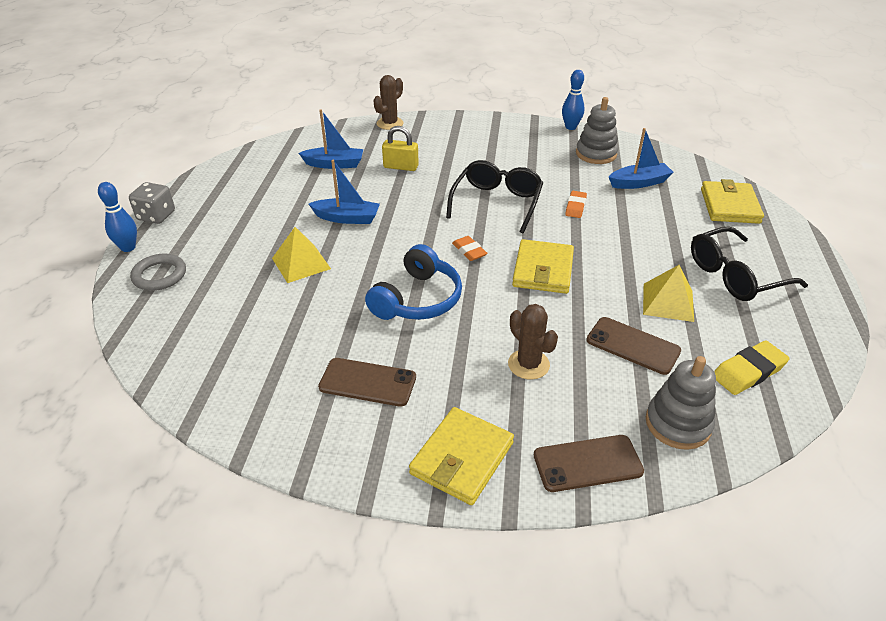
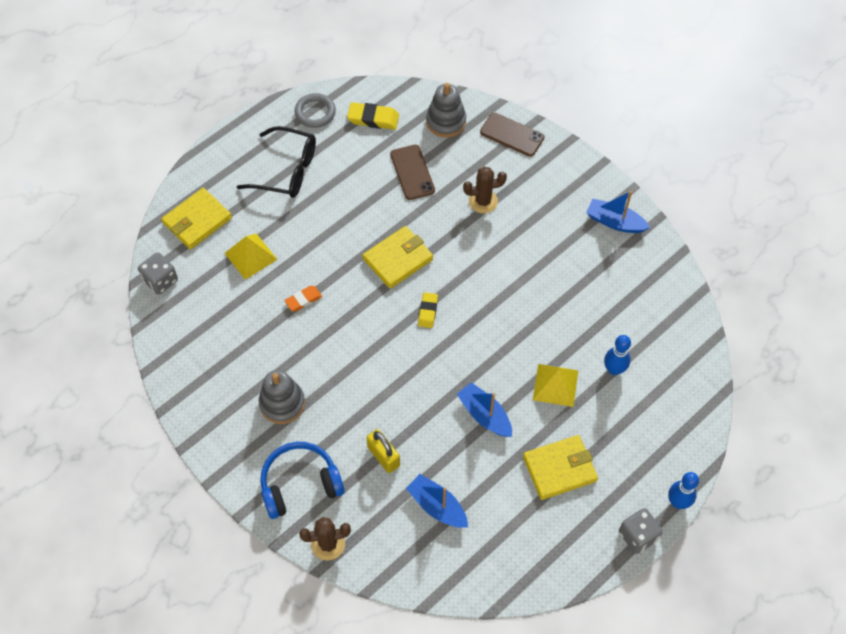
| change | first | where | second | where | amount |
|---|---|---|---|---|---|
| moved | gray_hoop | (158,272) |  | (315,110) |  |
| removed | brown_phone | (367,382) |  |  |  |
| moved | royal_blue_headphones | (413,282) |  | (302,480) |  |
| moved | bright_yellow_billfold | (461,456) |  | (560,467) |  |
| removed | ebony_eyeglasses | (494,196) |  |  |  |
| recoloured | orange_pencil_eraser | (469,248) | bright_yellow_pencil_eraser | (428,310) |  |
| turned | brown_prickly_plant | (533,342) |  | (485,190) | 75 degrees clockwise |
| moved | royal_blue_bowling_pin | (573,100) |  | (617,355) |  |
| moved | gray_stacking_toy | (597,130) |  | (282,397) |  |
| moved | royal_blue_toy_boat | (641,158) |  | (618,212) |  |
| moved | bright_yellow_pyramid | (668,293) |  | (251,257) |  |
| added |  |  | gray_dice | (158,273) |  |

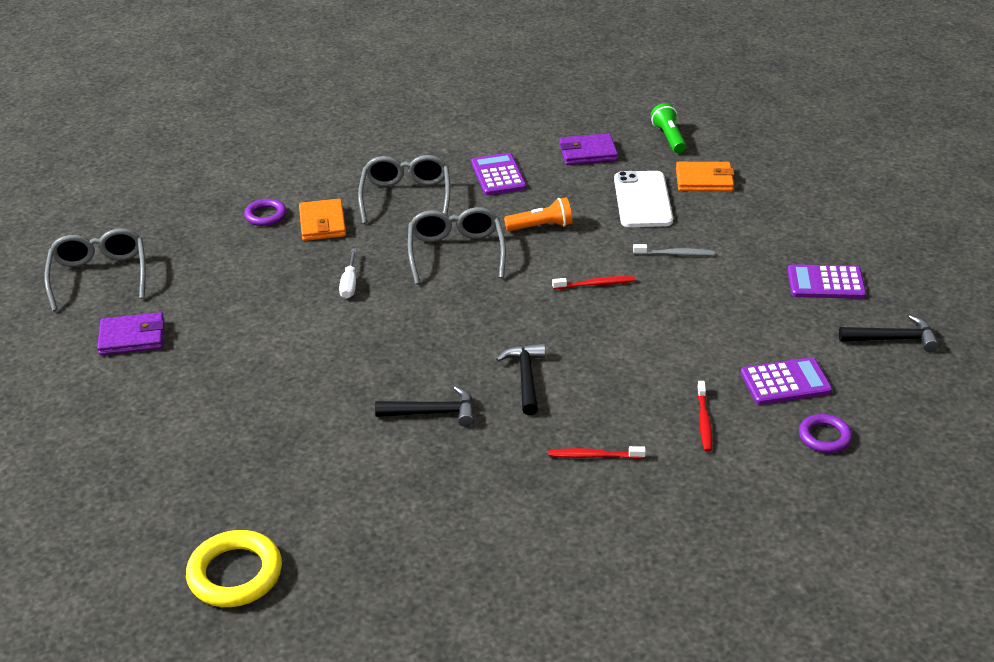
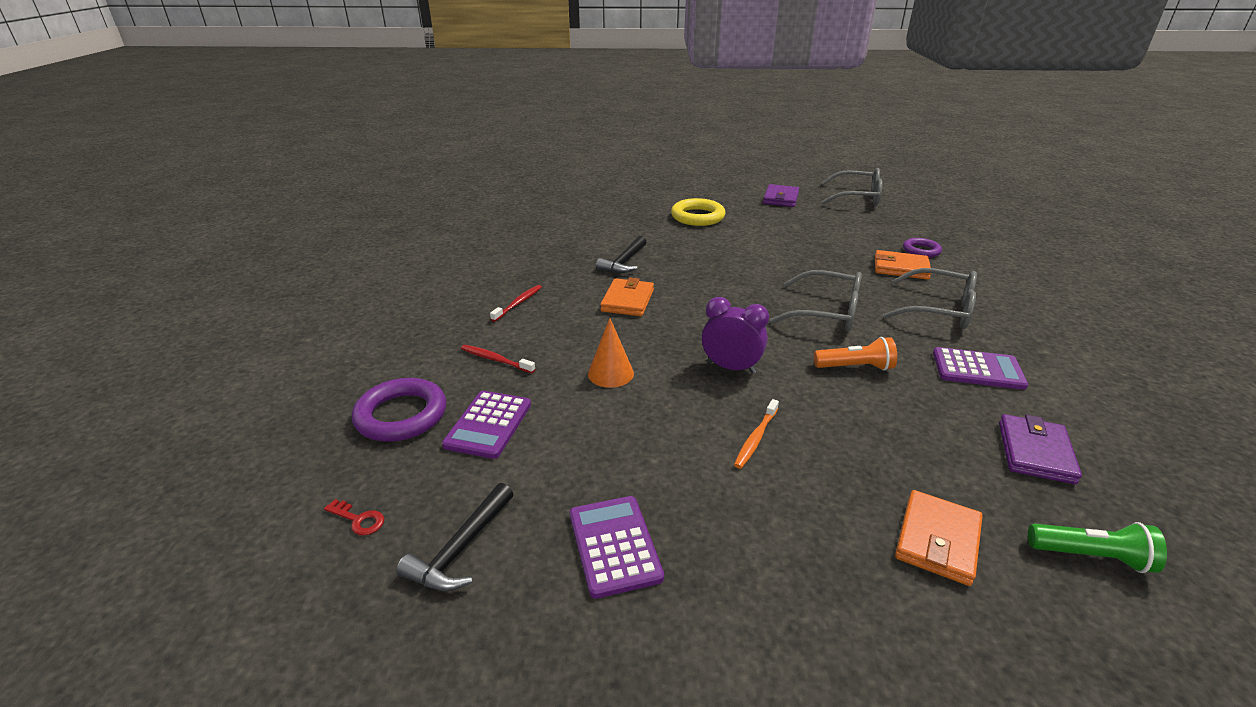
| change | first | where | second | where | amount |
|---|---|---|---|---|---|
| moved | bright_yellow_hoop | (234,568) |  | (698,212) |  |
| removed | snow-white_screwdriver | (347,273) |  |  |  |
| replaced | ebony_claw_hammer | (521,379) | orange_billfold | (627,297) |  |
| turned | orange_flashlight | (538,214) |  | (855,354) | 105 degrees counterclockwise |
| replaced | scarlet_tooth_brush | (593,283) | violet_bedside_clock | (735,335) |  |
| removed | snow-white_phone | (643,199) |  |  |  |
| recoloured | gray_tooth_brush | (674,250) | orange_tooth_brush | (756,434) |  |
| turned | violet_calculator | (827,281) |  | (617,547) | 45 degrees counterclockwise |
| resized | violet_hoop | (825,433) |  | (399,410) | x1.66 |
| added |  |  | scarlet_latchkey | (354,517) |  |
| added |  |  | orange_cone_shape | (611,353) |  |

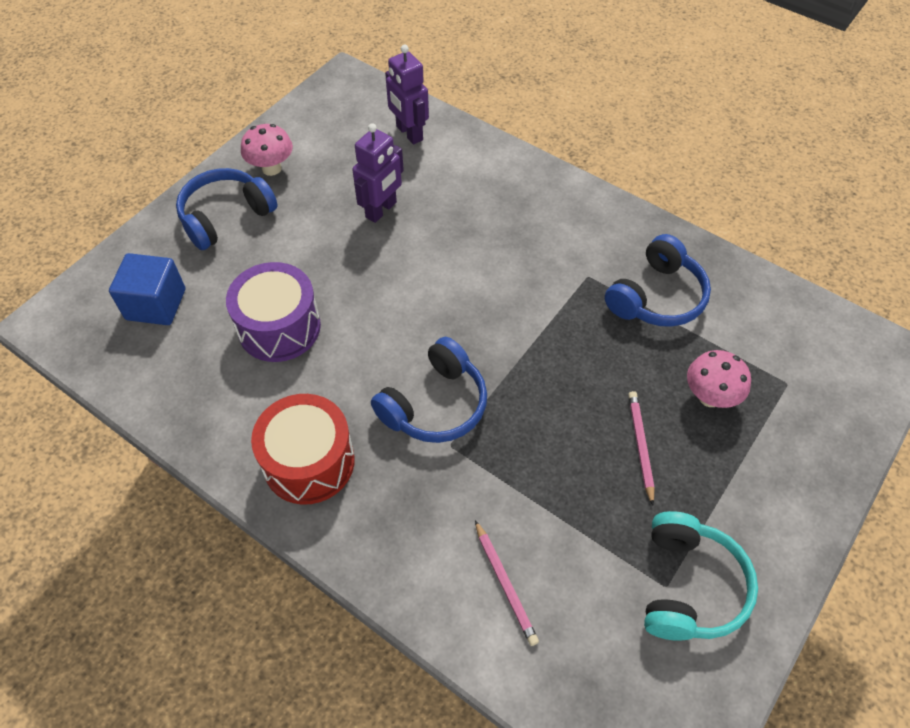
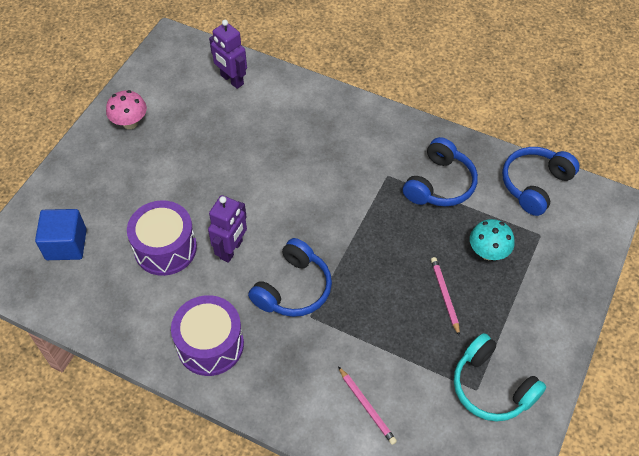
| change | first | where | second | where | amount |
|---|---|---|---|---|---|
| moved | royal_blue_headphones | (226,209) |  | (541,181) |  |
| recoloured | scarlet_drum | (303,449) | violet_drum | (207,335) |  |
| moved | violet_robot | (378,173) |  | (227,229) |  |
| turned | teal_headphones | (701,576) |  | (500,377) | 135 degrees clockwise |
| recoloured | rose-pink_mushroom | (719,379) | teal_mushroom | (492,239) |  |

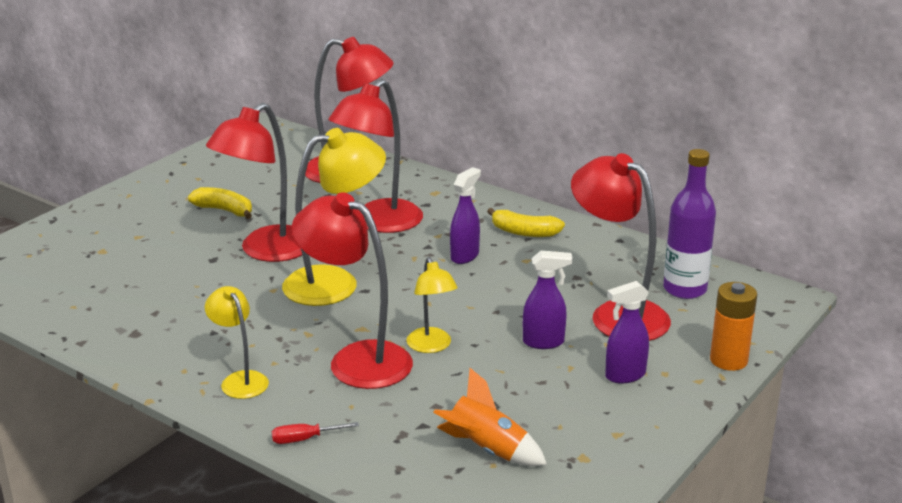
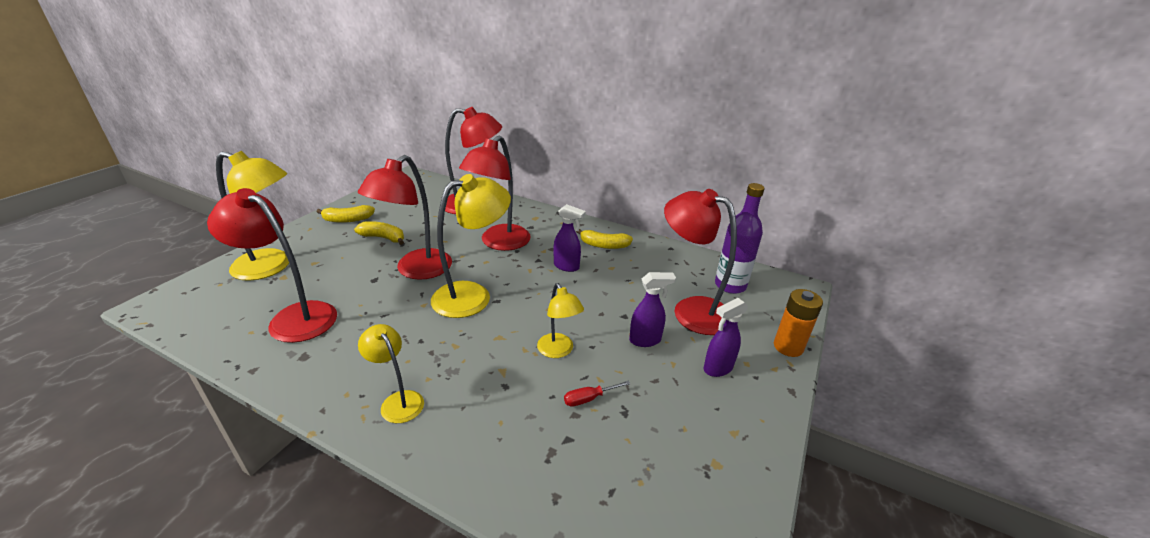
| change | first | where | second | where | amount |
|---|---|---|---|---|---|
| moved | scarlet_screwdriver | (315,433) |  | (597,394) |  |
| moved | scarlet_lamp | (352,290) |  | (272,265) |  |
| removed | orange_spaceship | (490,417) |  |  |  |
| turned | violet_sprayer | (465,215) |  | (569,238) | 90 degrees clockwise |
| added |  |  | bright_yellow_lamp | (252,216) |  |
| added |  |  | bright_yellow_toy_banana | (346,214) |  |

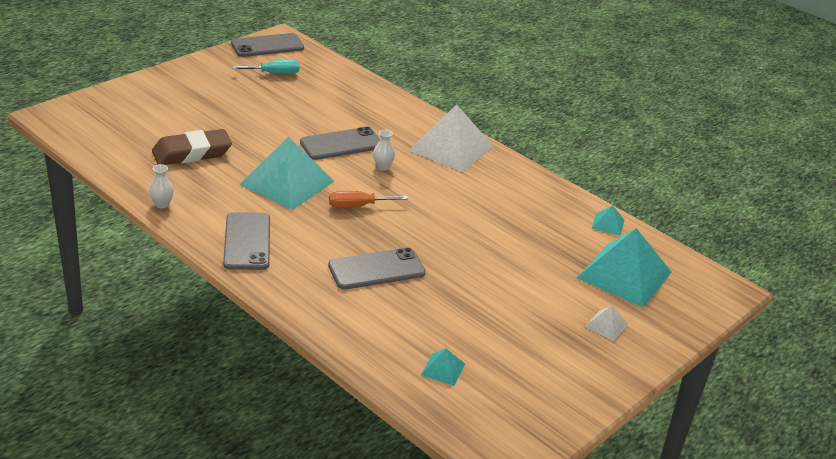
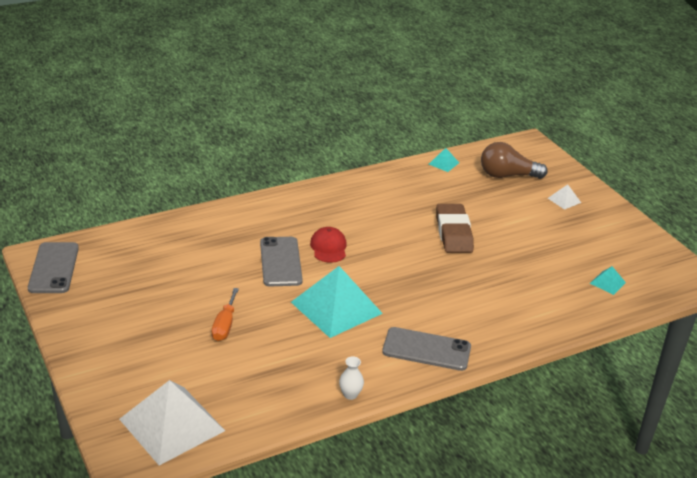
| change | first | where | second | where | amount |
|---|---|---|---|---|---|
| moved | brown_pencil_eraser | (192,147) |  | (455,228) |  |
| removed | teal_screwdriver | (266,67) |  |  |  |
| removed | gray_phone | (377,269) |  |  |  |
| moved | orange_screwdriver | (368,199) |  | (225,314) |  |
| replaced | snow-white_vase | (384,150) | scarlet_baseball_cap | (328,245) |  |
| moved | snow-white_pyramid | (451,138) |  | (172,422) |  |
| replaced | teal_pyramid | (624,267) | brown_light_bulb | (514,160) |  |

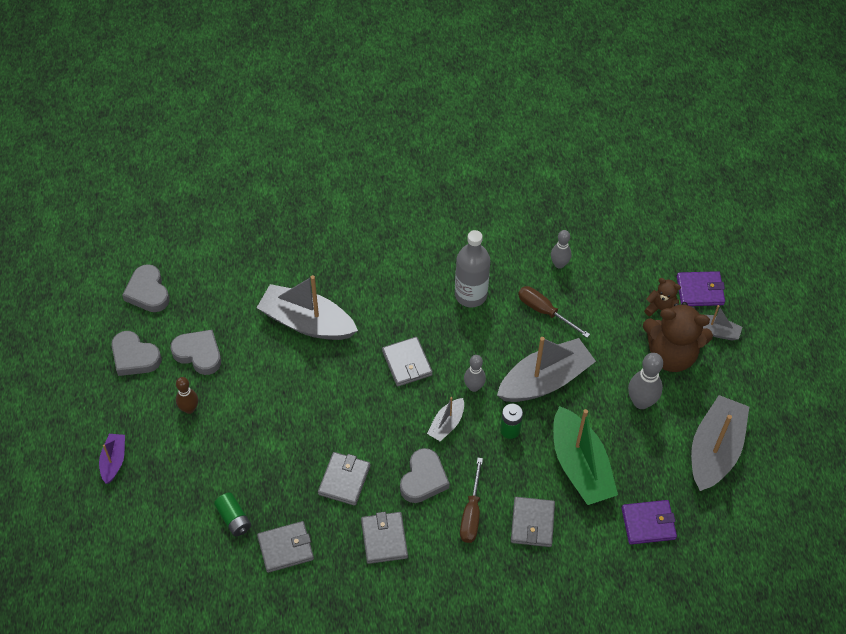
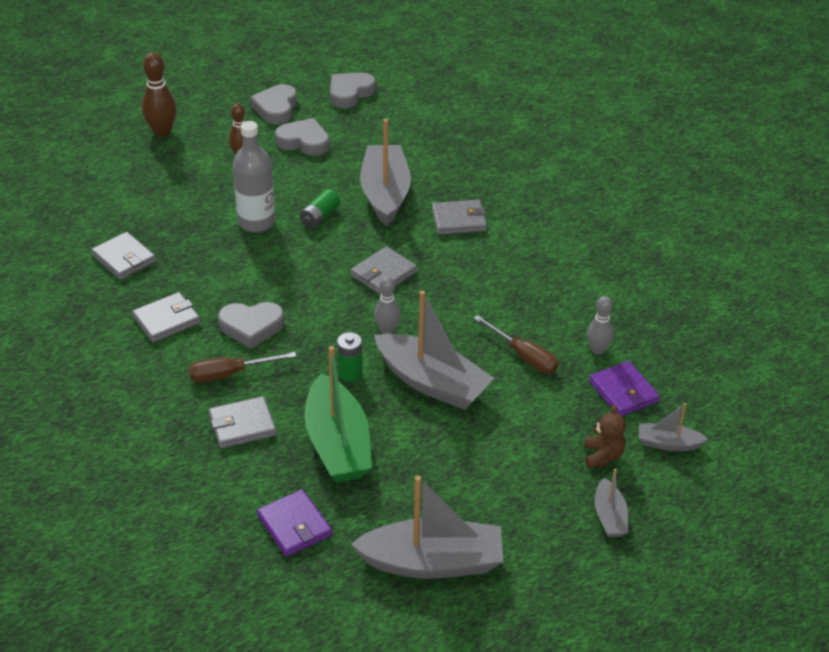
| change | first | where | second | where | amount |
|---|---|---|---|---|---|
| replaced | violet_toy_boat | (112,459) | brown_bowling_pin | (159,94) |  |
| turned | gray_love_heart | (196,352) |  | (302,137) | 75 degrees counterclockwise |
| moved | green_AA_battery | (232,514) |  | (320,208) |  |
| moved | gray_billfold | (344,479) |  | (459,217) |  |
| moved | gray_toy_boat | (445,419) |  | (673,427) |  |
| moved | gray_flask | (472,268) |  | (254,176) |  |
| turned | brown_screwdriver | (554,312) |  | (516,344) | 120 degrees clockwise |
| turned | green_toy_boat | (585,455) |  | (338,414) | 60 degrees counterclockwise |
| removed | gray_bowling_pin | (645,381) |  |  |  |
| removed | brown_stuffed_bear | (678,337) |  |  |  |
| moved | violet_billfold | (701,288) |  | (624,388) |  |

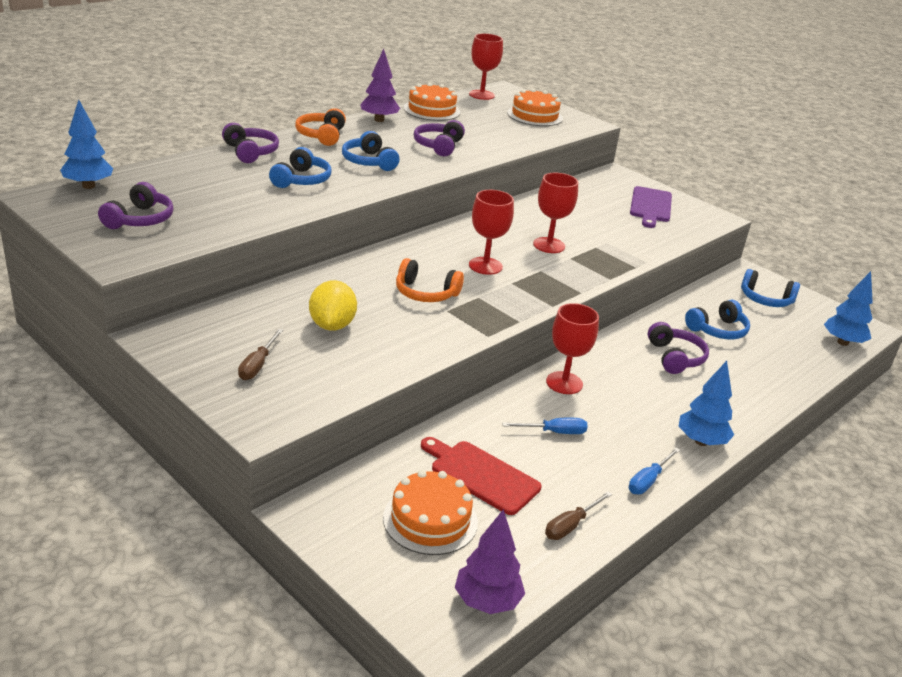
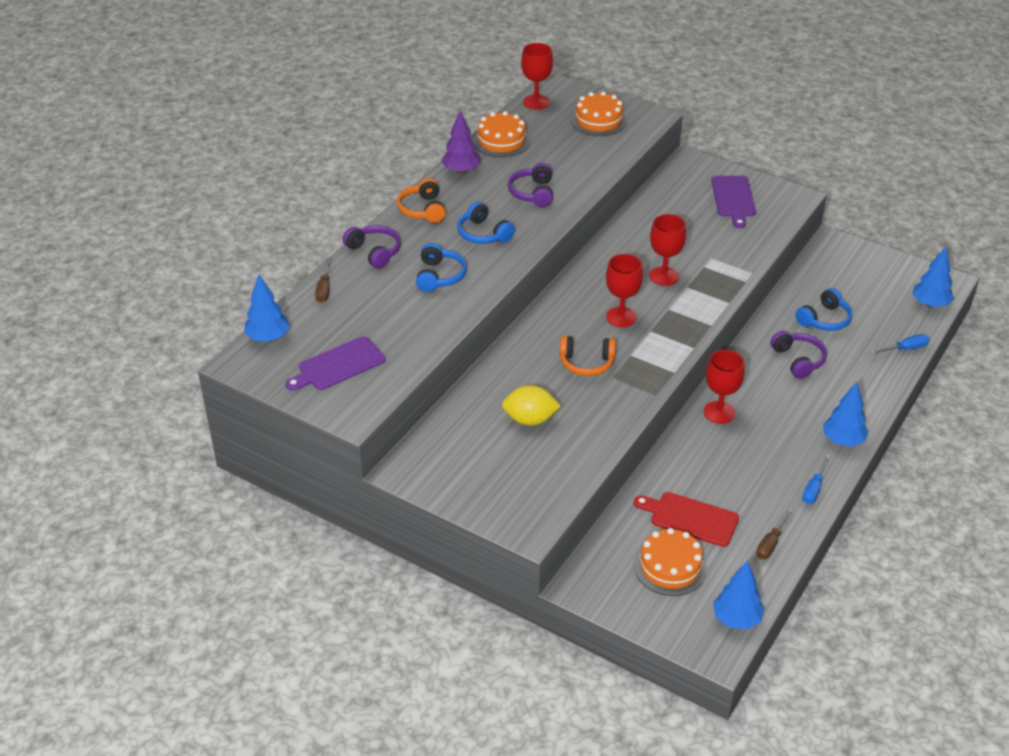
| change | first | where | second | where | amount |
|---|---|---|---|---|---|
| replaced | violet_headphones | (136,205) | violet_bread_board | (335,363) |  |
| moved | brown_screwdriver | (260,354) |  | (323,280) |  |
| turned | bright_yellow_lemon | (333,305) |  | (531,405) | 75 degrees counterclockwise |
| recoloured | violet_tree | (490,561) | royal_blue_tree | (738,595) |  |
| moved | royal_blue_screwdriver | (545,426) |  | (899,344) |  |
| removed | royal_blue_headphones | (770,288) |  |  |  |

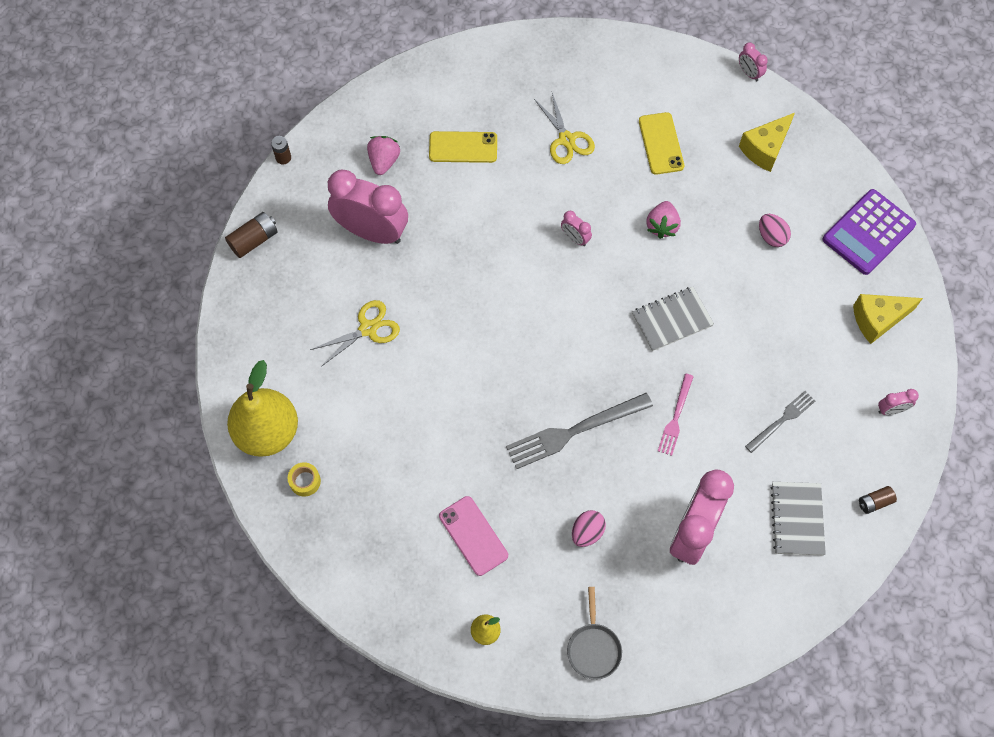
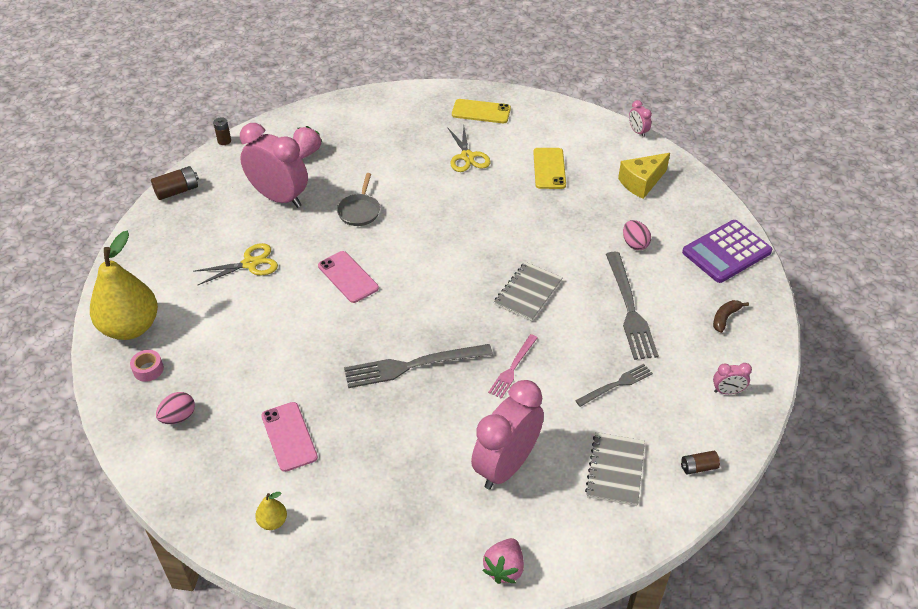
| change | first | where | second | where | amount |
|---|---|---|---|---|---|
| recoloured | bright_yellow_tape | (304,479) | rose-pink_tape | (147,366) |  |
| moved | bright_yellow_phone | (463,147) |  | (481,111) |  |
| removed | rose-pink_bedside_clock | (576,228) |  |  |  |
| moved | gray_pan | (594,633) |  | (358,199) |  |
| moved | rose-pink_egg_shape | (589,528) |  | (175,408) |  |
| turned | gray_exercise_book | (673,319) |  | (528,291) | 45 degrees counterclockwise |
| moved | rose-pink_strawberry | (663,220) |  | (503,561) |  |
| replaced | bright_yellow_piece_of_cheese | (888,319) | brown_toy_banana | (731,316) |  |
| added |  |  | rose-pink_phone | (348,277) |  |
| added |  |  | gray_dinner_fork | (632,306) |  |

